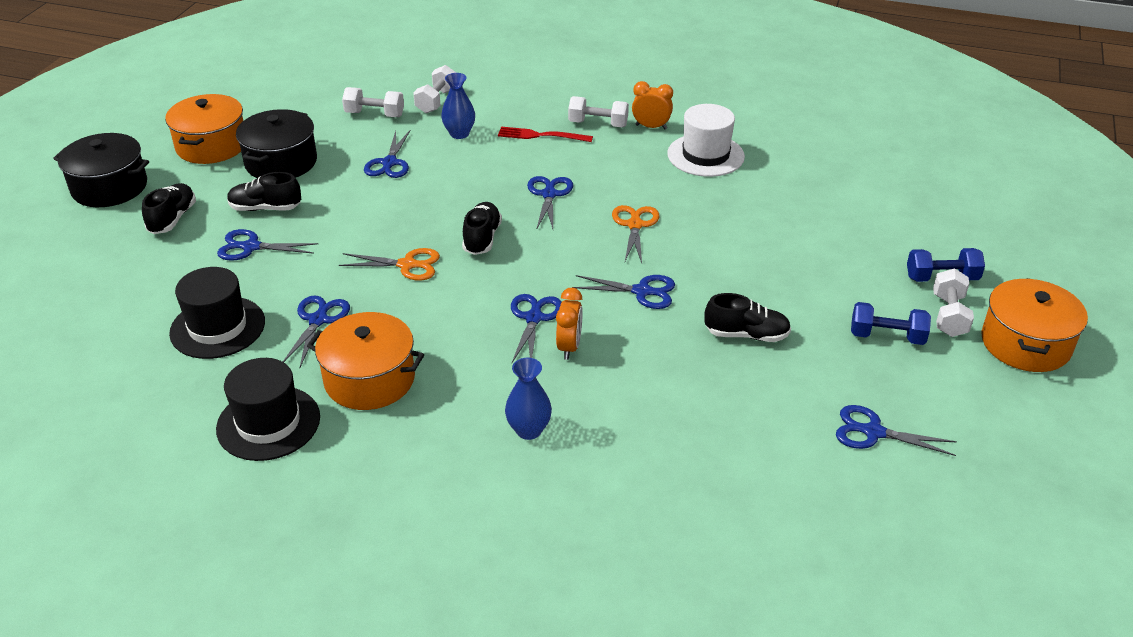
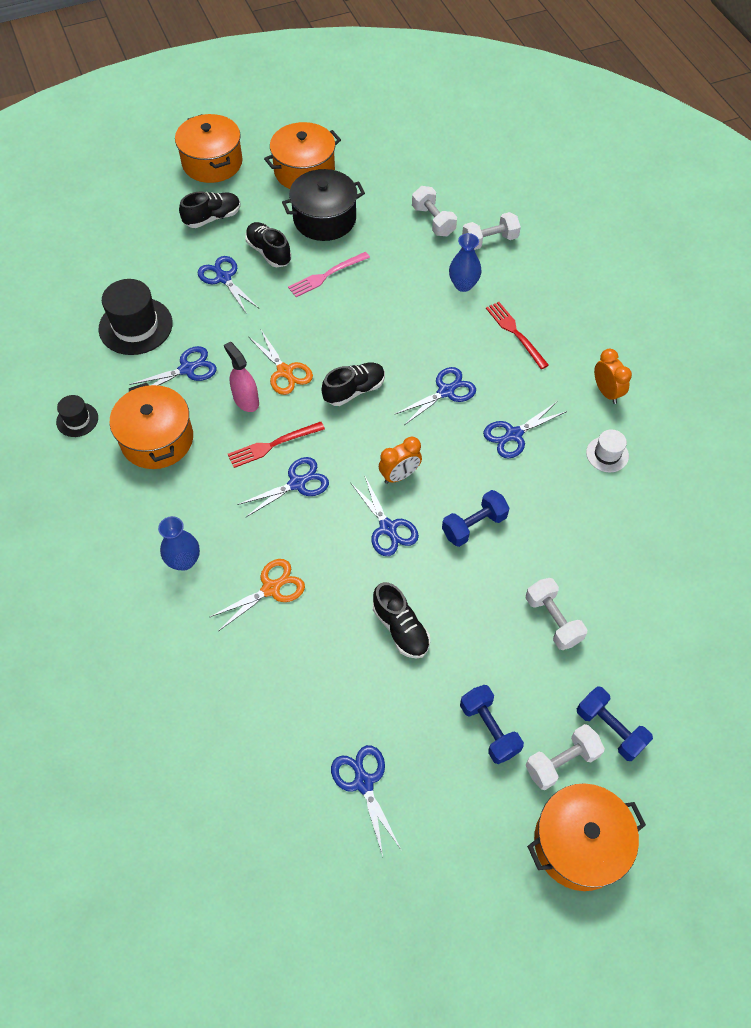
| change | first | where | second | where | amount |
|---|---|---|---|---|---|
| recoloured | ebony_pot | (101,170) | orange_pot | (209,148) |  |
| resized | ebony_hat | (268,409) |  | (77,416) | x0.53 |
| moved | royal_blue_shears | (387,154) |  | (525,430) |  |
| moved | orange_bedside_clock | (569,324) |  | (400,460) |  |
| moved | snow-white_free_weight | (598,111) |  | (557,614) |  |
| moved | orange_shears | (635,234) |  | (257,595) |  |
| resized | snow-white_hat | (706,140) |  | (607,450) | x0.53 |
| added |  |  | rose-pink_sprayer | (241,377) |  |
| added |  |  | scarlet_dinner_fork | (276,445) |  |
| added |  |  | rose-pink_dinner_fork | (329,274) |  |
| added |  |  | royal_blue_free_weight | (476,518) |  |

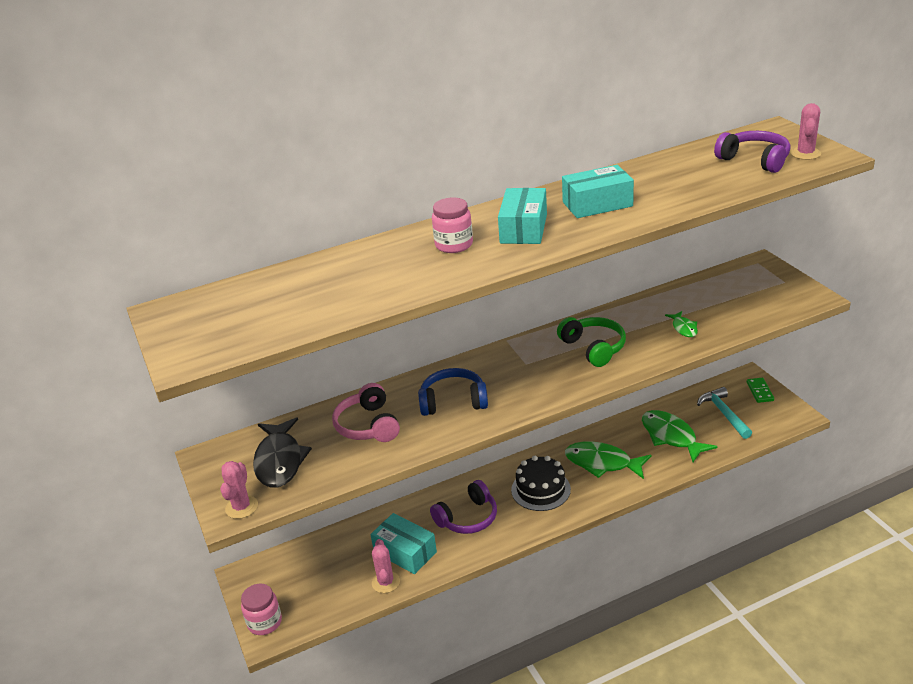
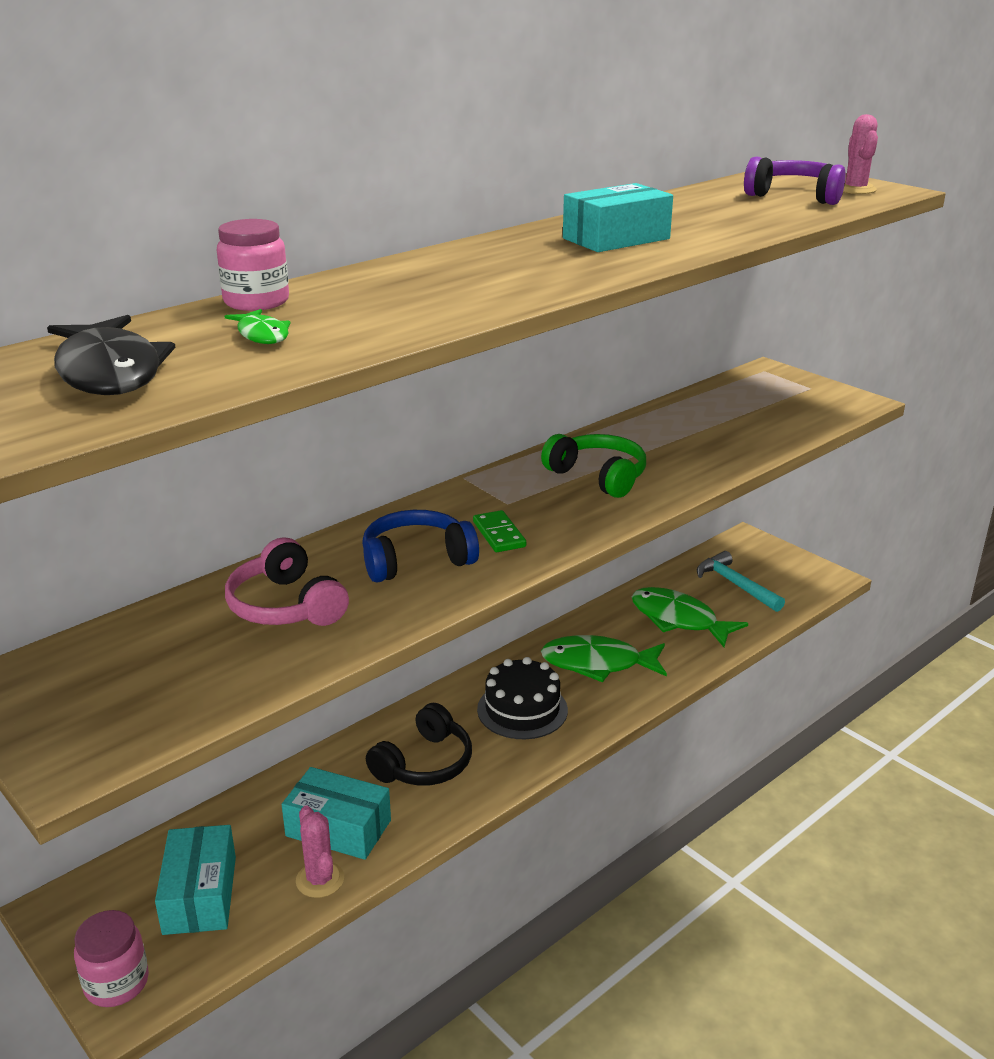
| change | first | where | second | where | amount |
|---|---|---|---|---|---|
| removed | rose-pink_prickly_plant | (239,490) |  |  |  |
| moved | ebony_toy_fish | (282,452) |  | (111,355) |  |
| recoloured | violet_headphones | (463,507) | ebony_headphones | (419,744) |  |
| moved | rose-pink_preserve_jar | (452,225) |  | (253,265) |  |
| moved | teal_box | (522,216) |  | (195,880) |  |
| moved | green_toy_fish | (681,324) |  | (257,326) |  |
| moved | green_domino_piece | (760,390) |  | (499,531) |  |

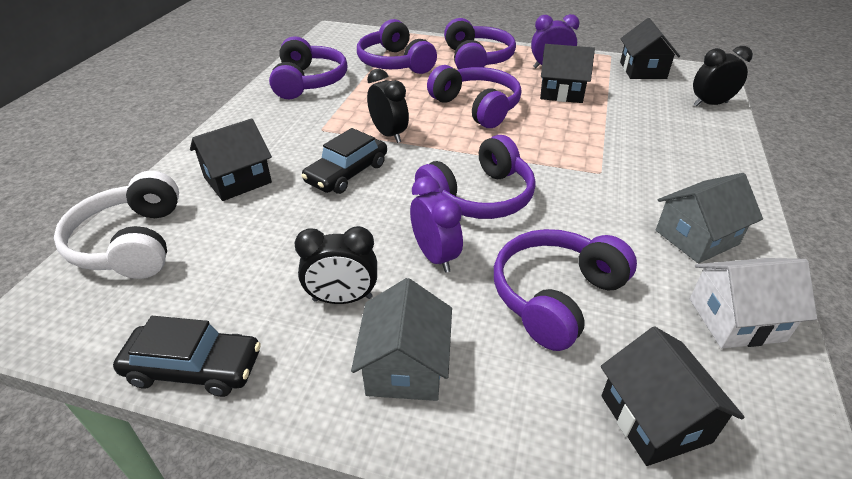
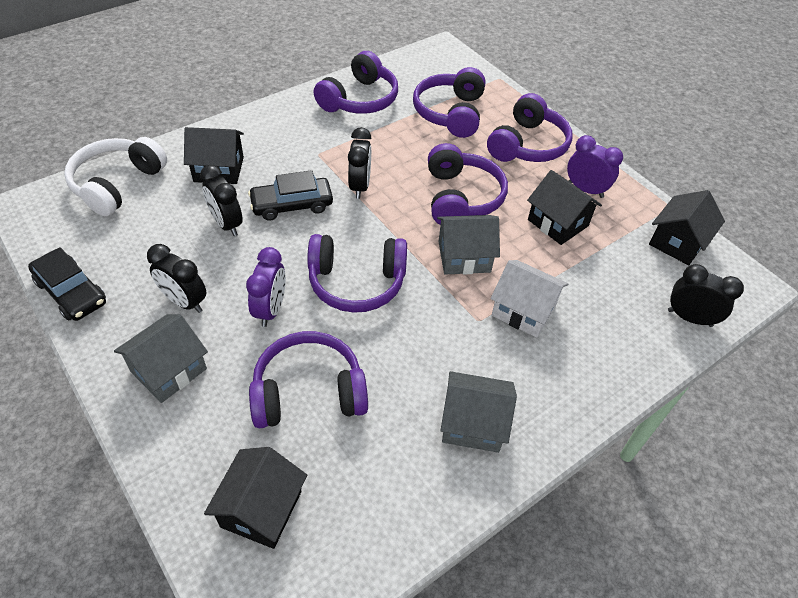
| change | first | where | second | where | amount |
|---|---|---|---|---|---|
| moved | snow-white_cottage | (753,303) |  | (529,299) |  |
| added |  |  | ebony_bedside_clock | (221,200) |  |
| added |  |  | gray_cottage | (468,245) |  |

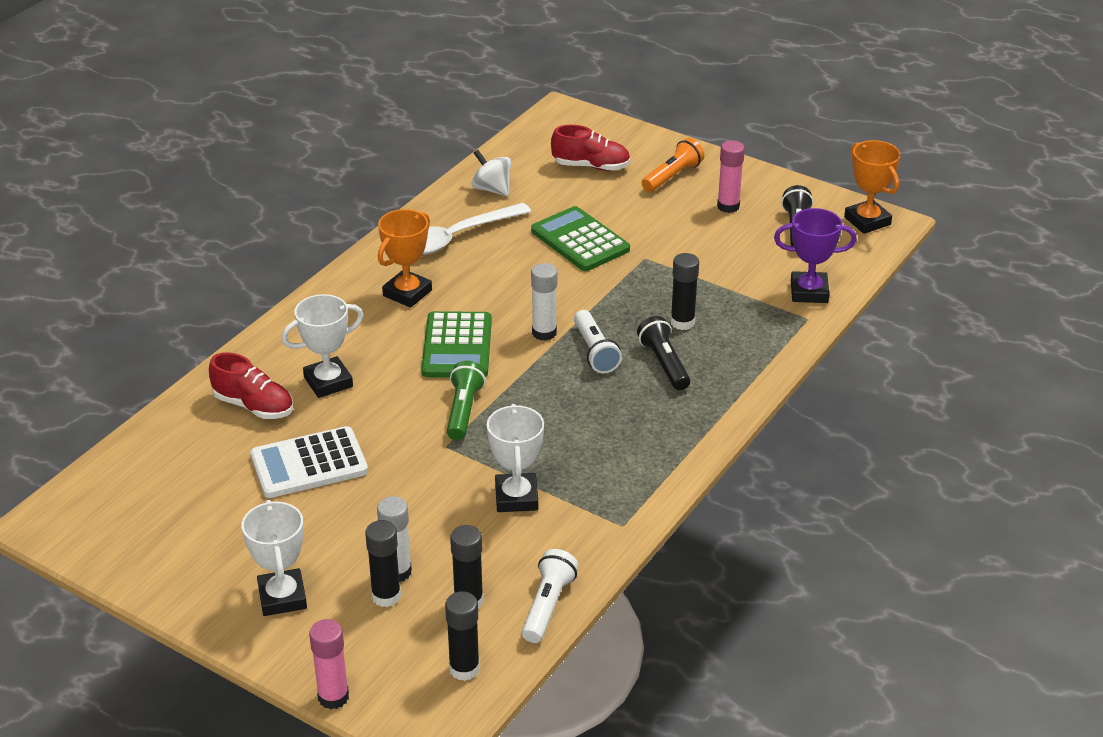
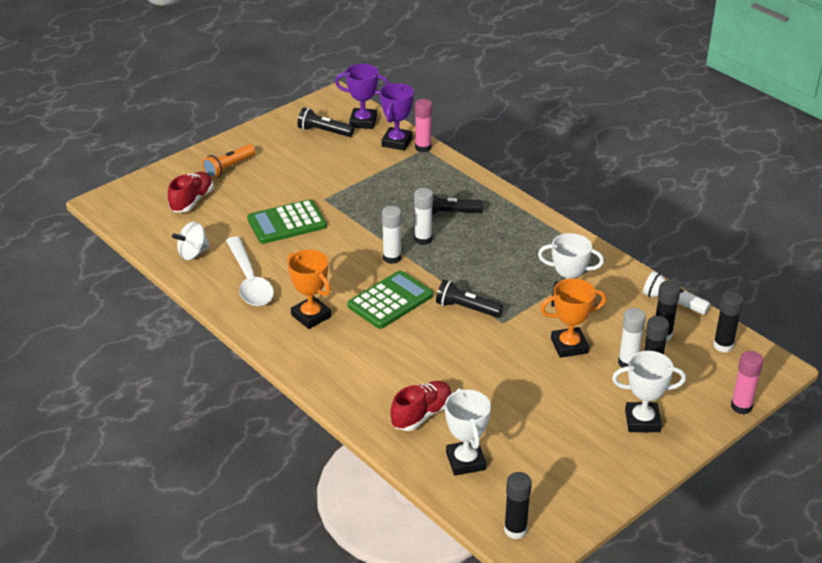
| change | first | where | second | where | amount |
|---|---|---|---|---|---|
| removed | snow-white_calculator | (309,462) |  |  |  |
| moved | snow-white_prize_cup | (323,346) |  | (468,431) |  |
| turned | green_calculator | (456,344) |  | (390,299) | 60 degrees counterclockwise |
| recoloured | green_flashlight | (466,400) | ebony_flashlight | (469,298) |  |
| replaced | snow-white_flashlight | (598,341) | snow-white_glue_stick | (423,216) |  |
| turned | orange_flashlight | (673,165) |  | (228,161) | 105 degrees counterclockwise |
| moved | ebony_glue_stick | (684,291) |  | (518,505) |  |
| moved | rose-pink_glue_stick | (731,176) |  | (423,125) |  |
| moved | orange_prize_cup | (872,187) |  | (573,318) |  |
| added |  |  | violet_prize_cup | (362,96) |  |

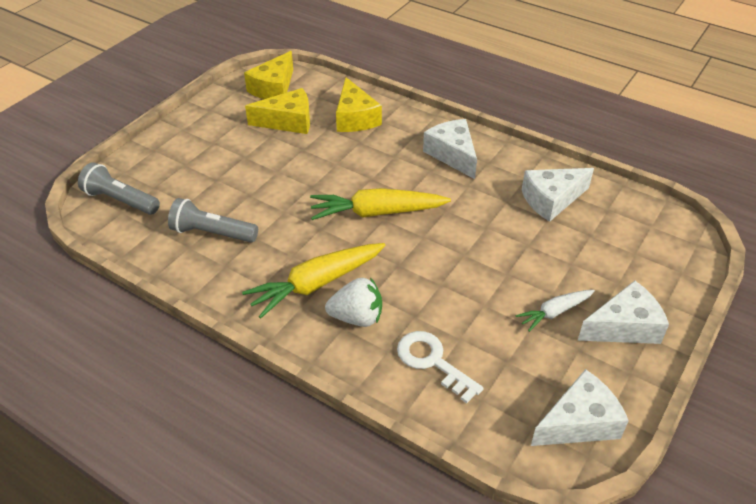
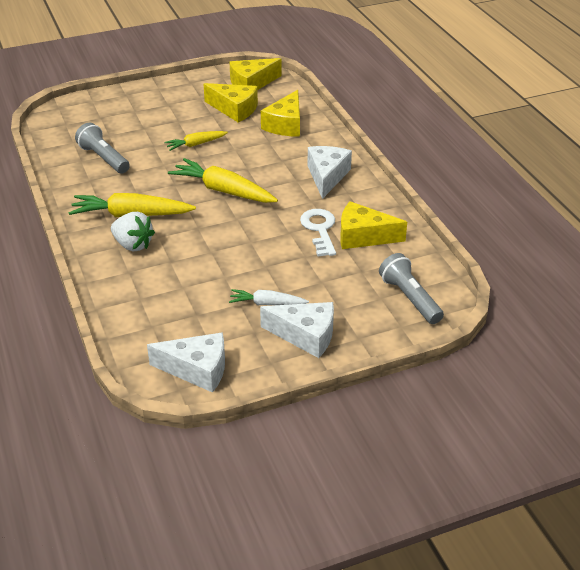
| change | first | where | second | where | amount |
|---|---|---|---|---|---|
| moved | gray_flashlight | (119,188) |  | (411,288) |  |
| moved | snow-white_latchkey | (440,367) |  | (318,232) |  |
| recoloured | snow-white_piece_of_cheese | (558,195) | bright_yellow_piece_of_cheese | (373,225) |  |
| added |  |  | bright_yellow_toy_carrot | (196,141) |  |

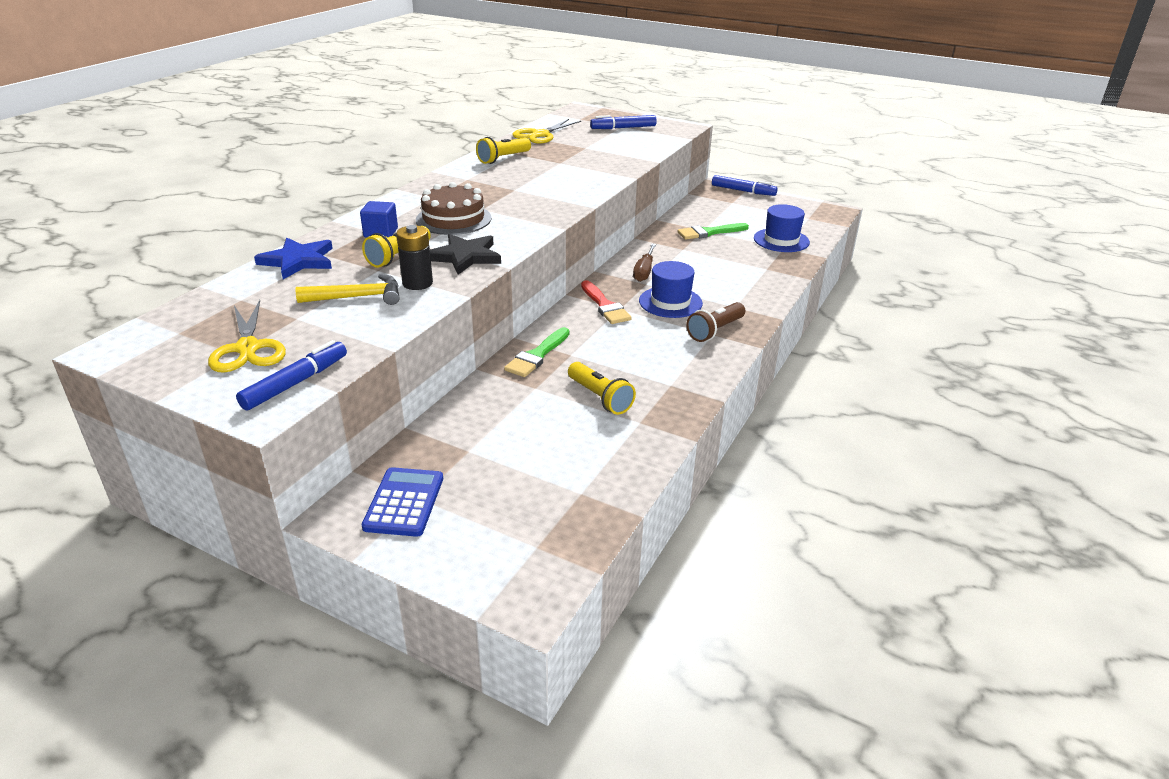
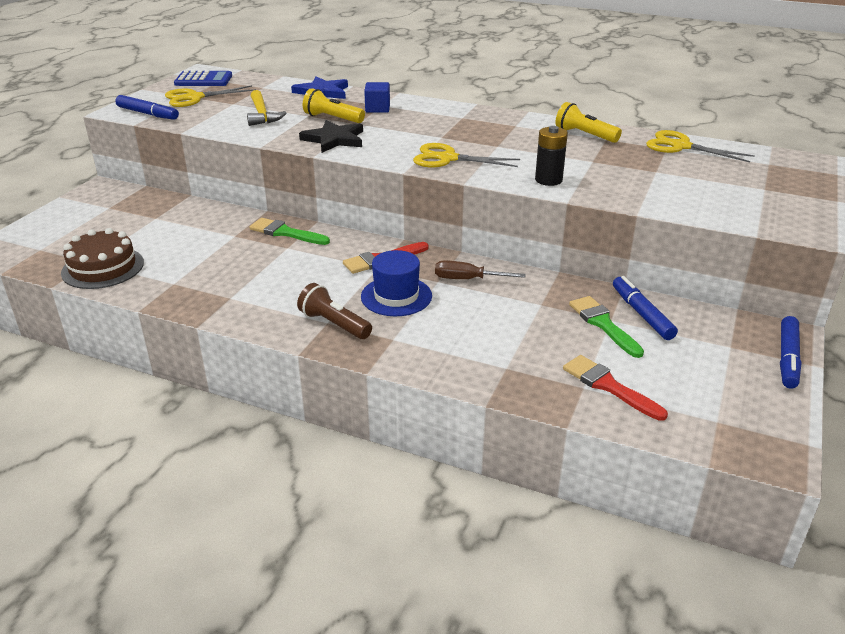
| change | first | where | second | where | amount |
|---|---|---|---|---|---|
| moved | royal_blue_calculator | (402,502) |  | (203,78) |  |
| moved | ebony_AA_battery | (414,257) |  | (551,156) |  |
| moved | brown_gateau | (454,208) |  | (102,258) |  |
| removed | bright_yellow_flashlight | (602,388) |  |  |  |
| moved | royal_blue_marker_pen | (623,122) |  | (645,308) |  |
| replaced | royal_blue_hat | (782,228) | scarlet_brush | (615,388) |  |
| added |  |  | bright_yellow_shears | (466,155) |  |

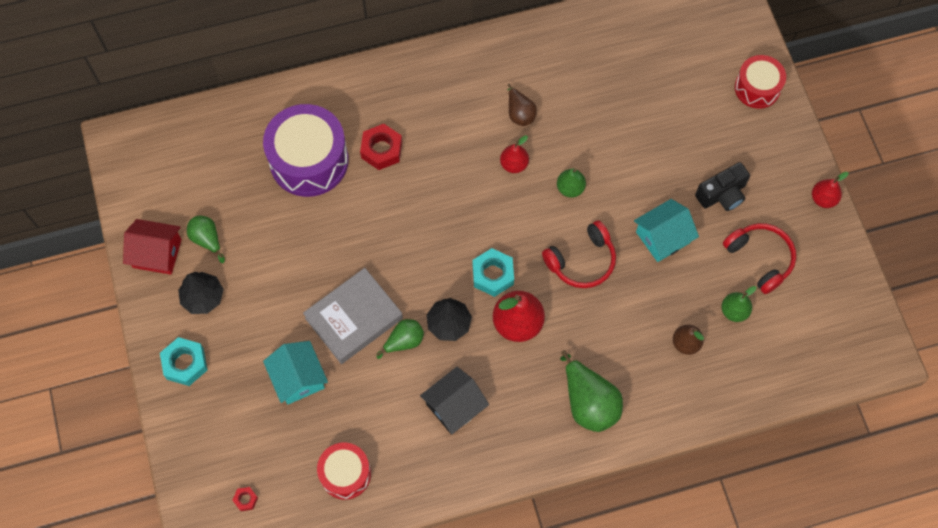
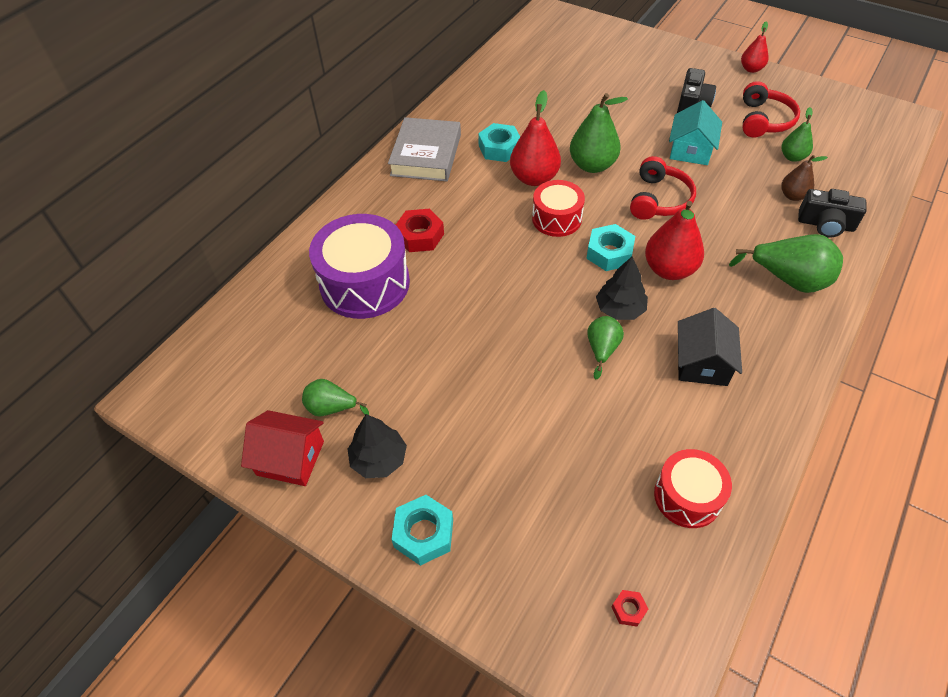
| change | first | where | second | where | amount |
|---|---|---|---|---|---|
| turned | scarlet_cottage | (152,247) |  | (282,448) | 45 degrees clockwise |
| removed | teal_cottage | (295,373) |  |  |  |
| moved | gray_hardback | (353,316) |  | (424,149) |  |
| resized | scarlet_toy_pear | (514,154) |  | (535,138) | x1.70 |
| replaced | brown_toy_pear | (522,105) | teal_hexagon_nut | (499,142) |  |
| resized | green_toy_pear | (571,183) |  | (599,133) | x1.70 |
| turned | scarlet_headphones | (759,258) |  | (771,109) | 90 degrees clockwise |
| moved | scarlet_drum | (760,82) |  | (558,208) |  |
| added |  |  | ebony_photo_camera | (832,213) |  |

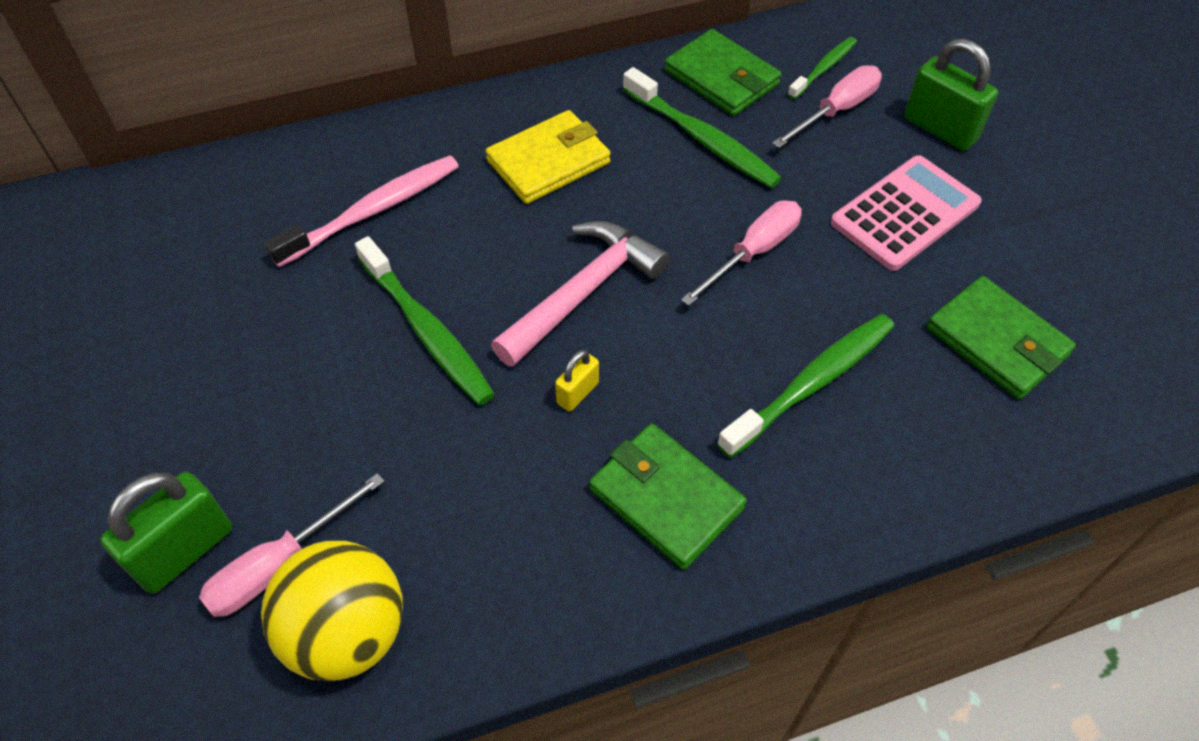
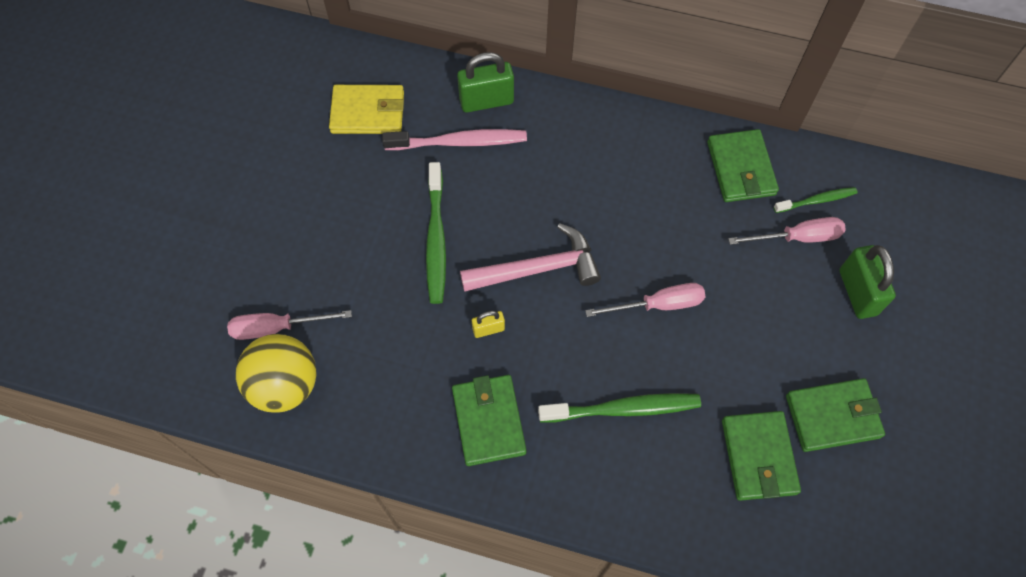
| change | first | where | second | where | amount |
|---|---|---|---|---|---|
| moved | green_padlock | (166,533) |  | (485,82) |  |
| moved | bright_yellow_billfold | (548,157) |  | (366,109) |  |
| removed | green_tooth_brush | (702,127) |  |  |  |
| removed | rose-pink_calculator | (906,213) |  |  |  |
| added |  |  | green_billfold | (835,415) |  |

